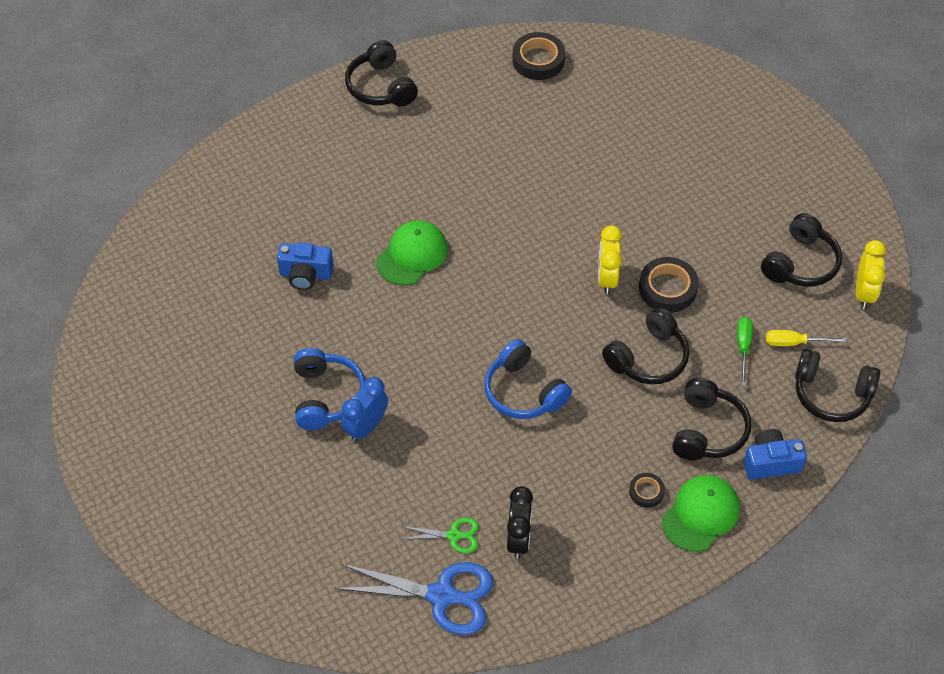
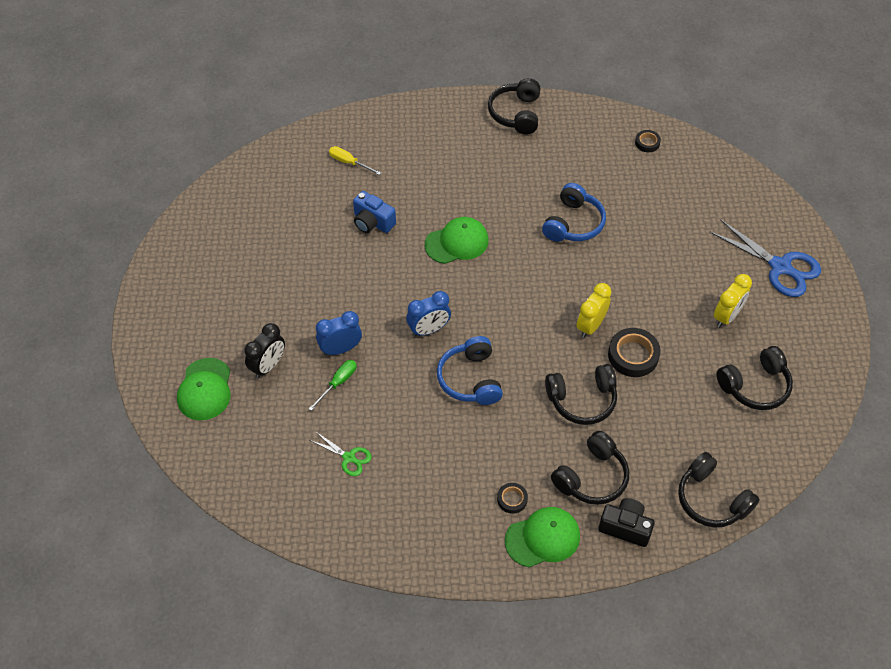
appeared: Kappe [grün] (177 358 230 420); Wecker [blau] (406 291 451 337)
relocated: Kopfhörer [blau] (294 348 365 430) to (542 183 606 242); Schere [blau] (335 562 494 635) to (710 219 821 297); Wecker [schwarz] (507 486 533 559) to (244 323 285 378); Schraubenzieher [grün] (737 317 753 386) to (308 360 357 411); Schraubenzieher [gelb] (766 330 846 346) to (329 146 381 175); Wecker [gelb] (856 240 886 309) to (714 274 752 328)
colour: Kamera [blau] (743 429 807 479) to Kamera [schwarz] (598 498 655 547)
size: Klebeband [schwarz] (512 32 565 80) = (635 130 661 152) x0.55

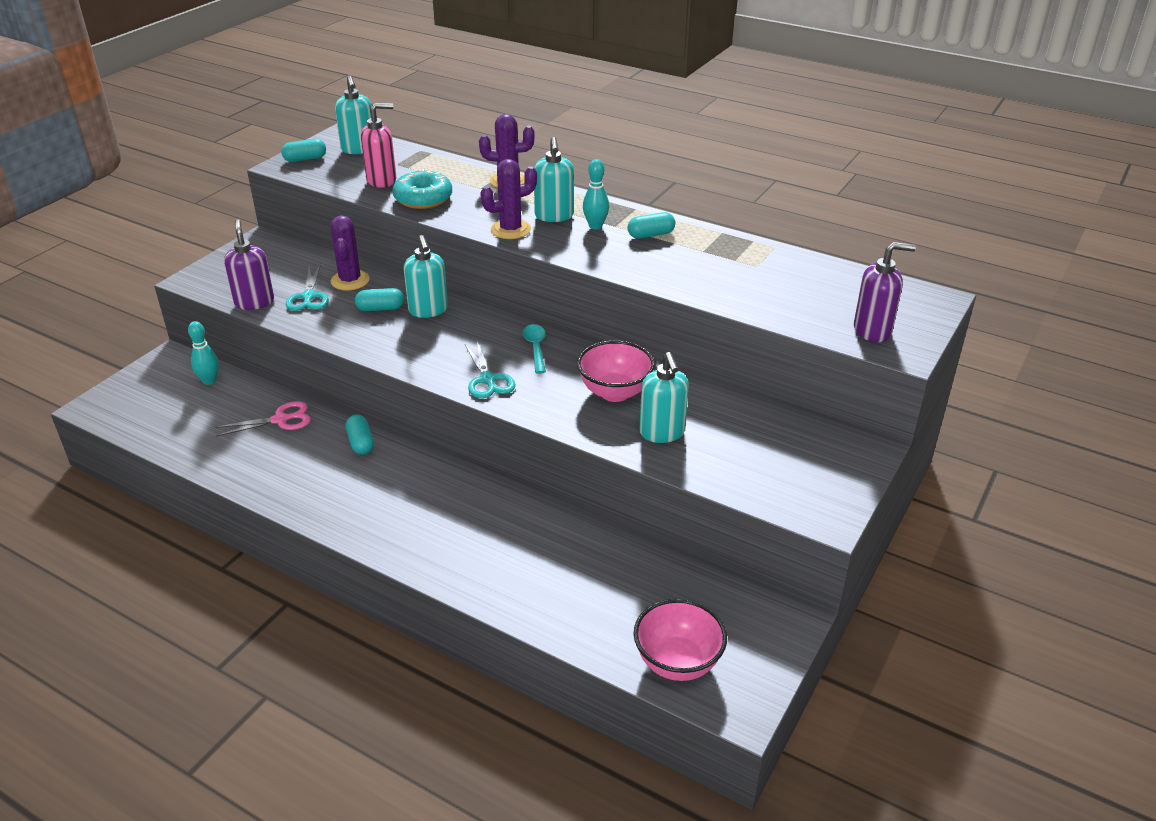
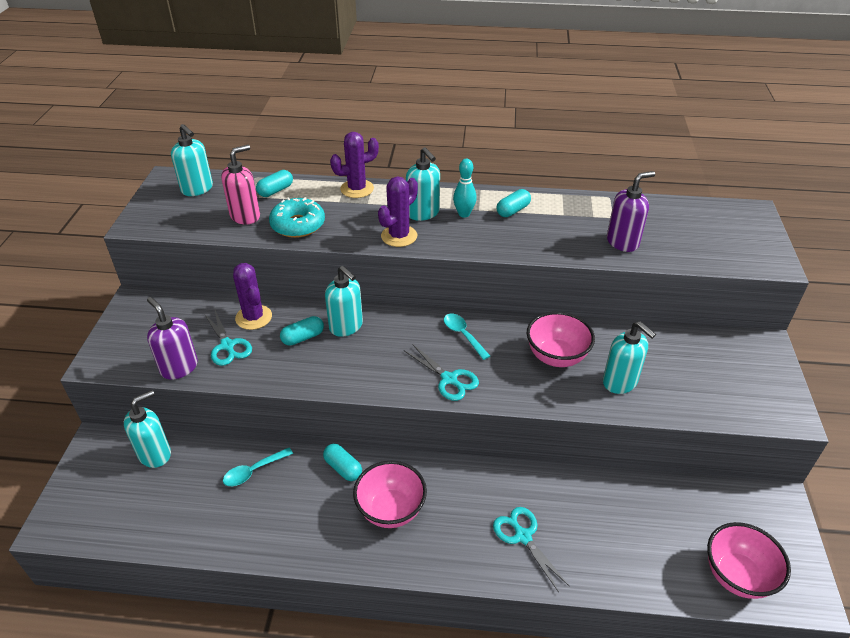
appeared: Schüssel [rosa] (353 461 427 528); Schere [türkis] (493 507 570 592)
relocated: Kapsel [türkis] (281 139 326 162) to (256 170 293 197); Seifenspender [lila] (854 242 916 342) to (607 171 655 252)
exchanged: Bowlingkegel [türkis] (188 321 219 385) to Seifenspender [türkis] (124 390 171 468); Schere [rosa] (215 401 311 437) to Löffel [türkis] (223 448 293 486)

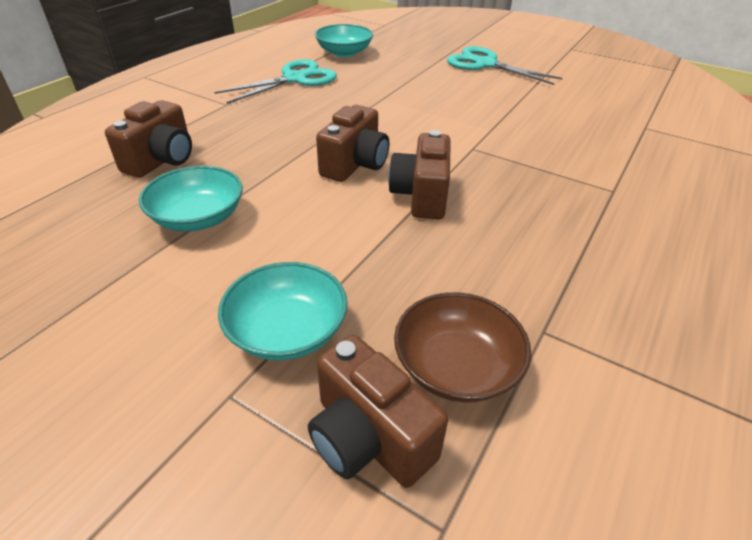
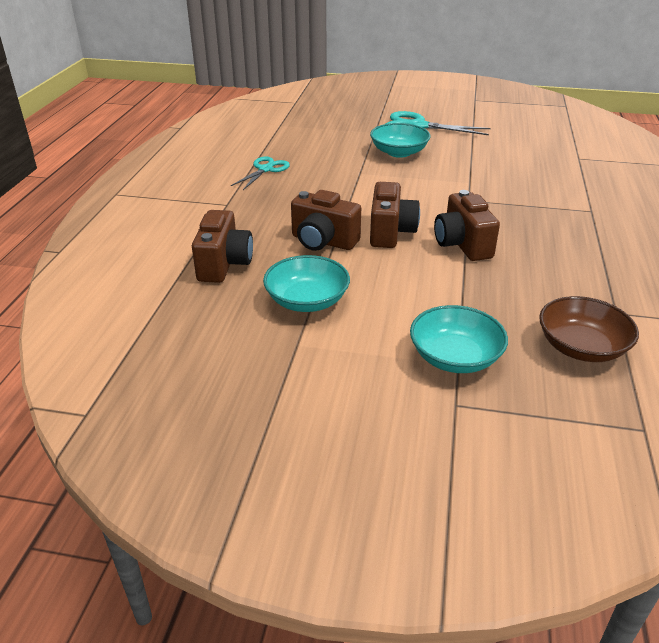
relocated: Kamera [braun] (308 335 448 488) to (291 190 361 251); Schüssel [türkis] (315 24 373 57) to (370 123 431 158)
size: Schere [türkis] (214 59 337 104) = (231 156 290 190) x0.63

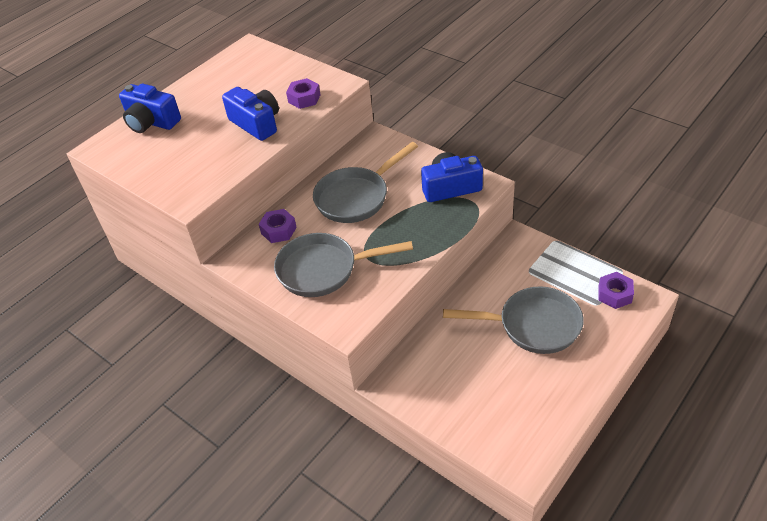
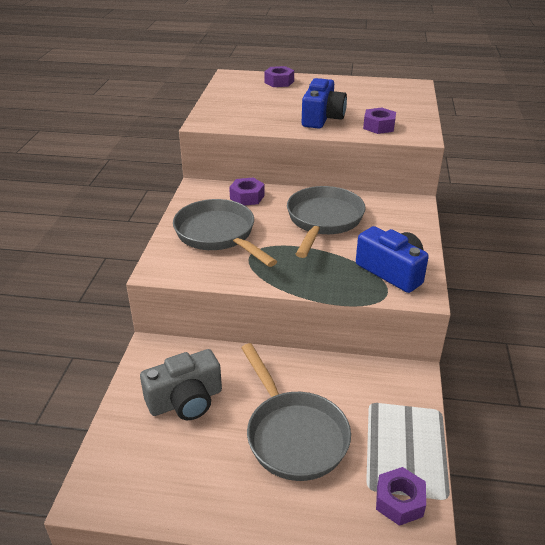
appeared: Kamera [grau] (140 349 222 420)
exchanged: Kamera [blau] (119 83 181 133) to Sechskantmutter [lila] (264 66 294 87)
spun: Pfanne [grau] (313 142 418 223) = (287 186 366 258) 90 degrees clockwise

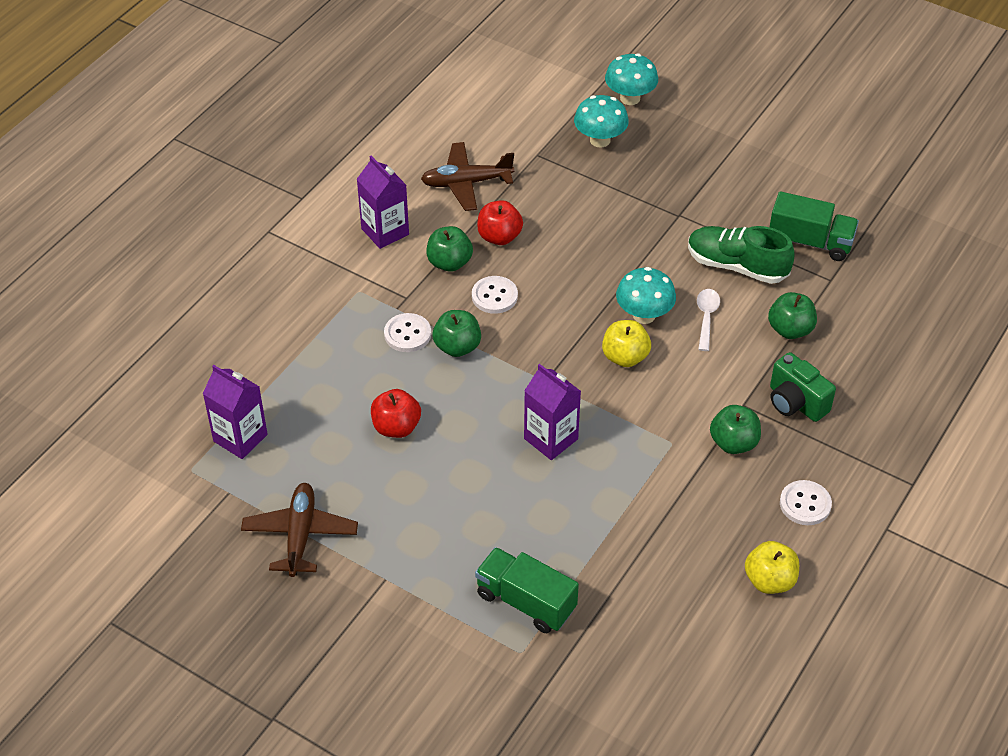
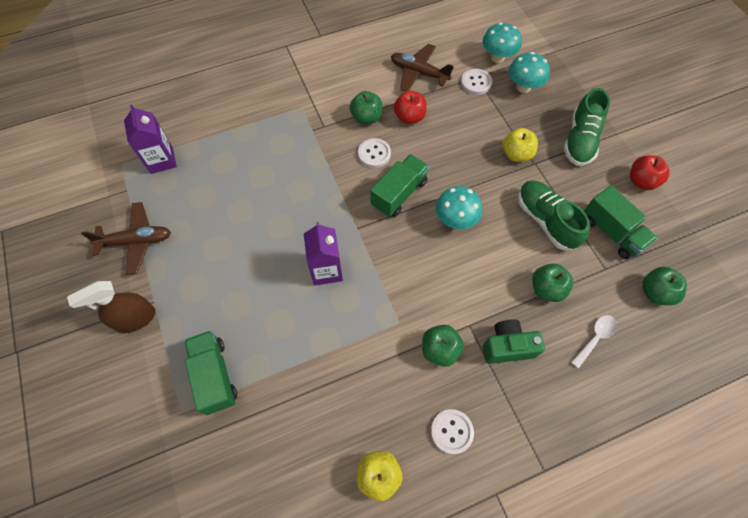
missing: Getränkekarton [lila] (357 156 409 249)
appeared: Sprühflasche [braun] (67 281 156 333); Lastwagen [grün] (370 154 429 217); Schuh [grün] (564 88 610 166)
relocated: Apfel [rot] (371 389 421 438) to (630 155 669 190); Knopf [weiß] (384 313 431 352) to (461 69 492 95); Apfel [grün] (432 310 481 357) to (642 267 687 305); Apfel [gelb] (602 320 651 367) to (503 128 538 162); Pilz [türkis] (605 53 658 105) to (482 22 522 63); Löffel [weiß] (697 289 720 351) to (571 315 617 369)
spun: Flugzeug [braun] (241 483 358 577) = (81 202 171 275) 45 degrees clockwise; Kamera [grün] (770 352 836 422) = (483 319 545 364) 90 degrees clockwise

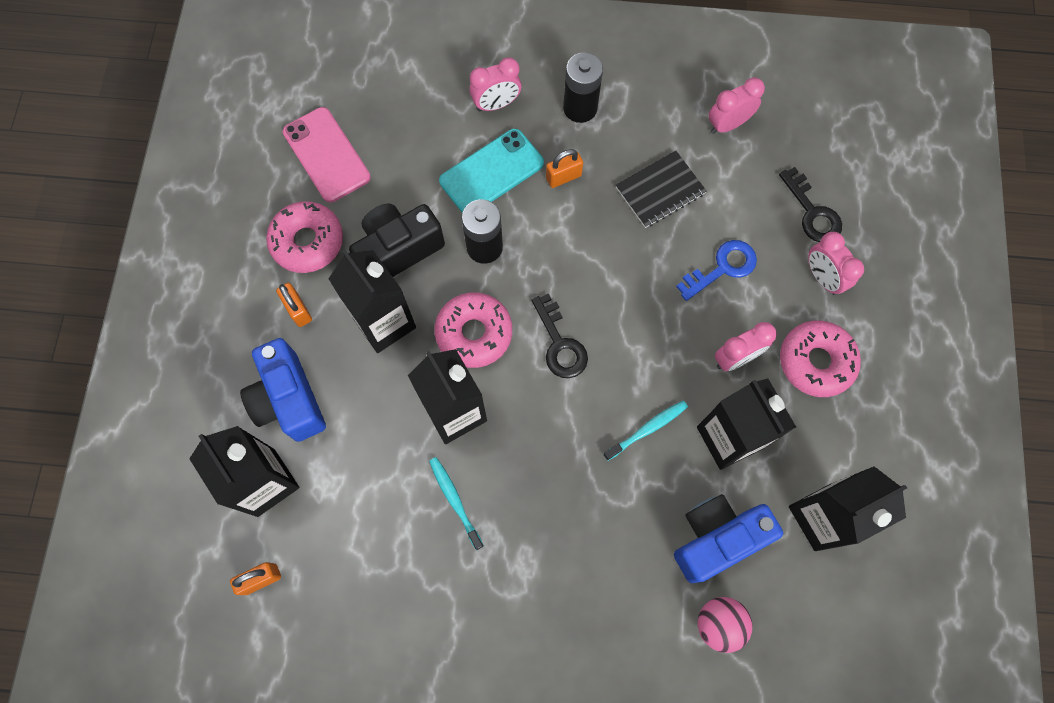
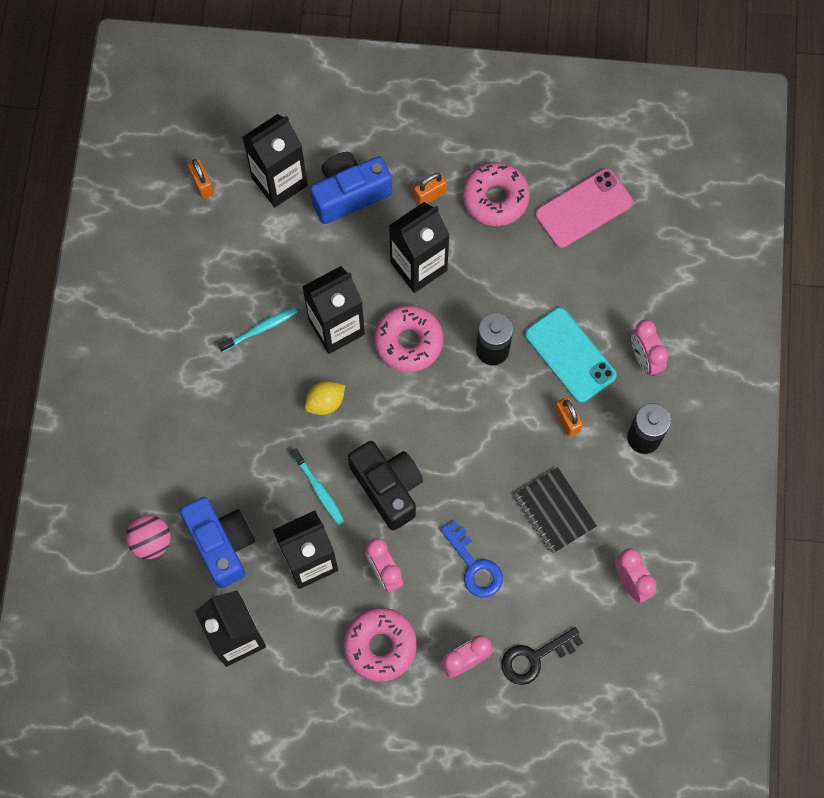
missing: Schlüssel [schwarz] (532 293 588 378)
appeared: Zitrone [gelb] (304 381 346 415)
relocated: Kamera [schwarz] (349 203 445 277) to (348 441 423 530)

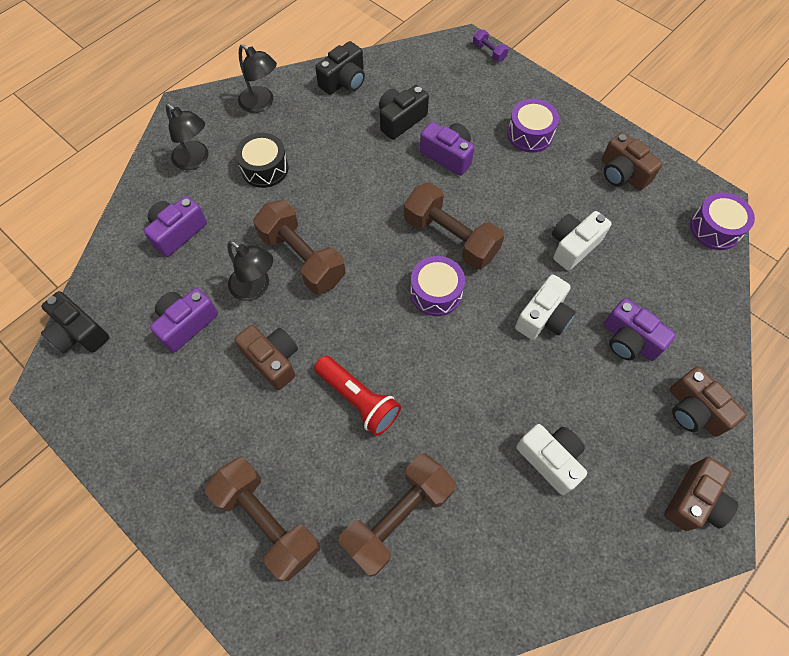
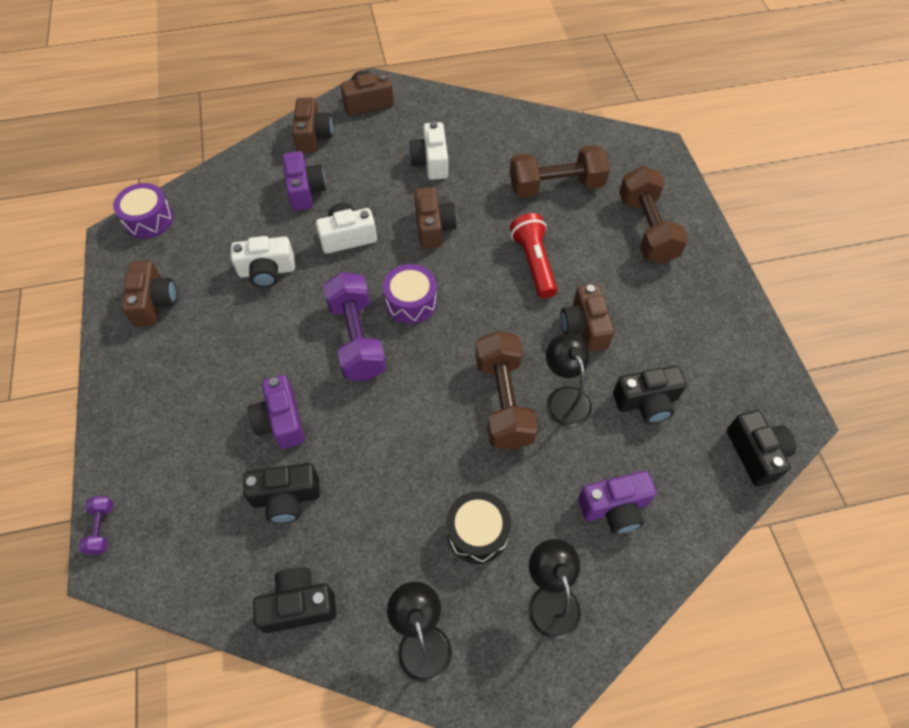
missing: Trommel [lila] (507 99 559 153)
appeared: Kamera [braun] (414 187 457 249)
colour: Kamera [lila] (150 288 218 352) to Kamera [schwarz] (613 366 687 424); Hantel [braun] (404 182 504 270) to Hantel [lila] (323 272 387 381)

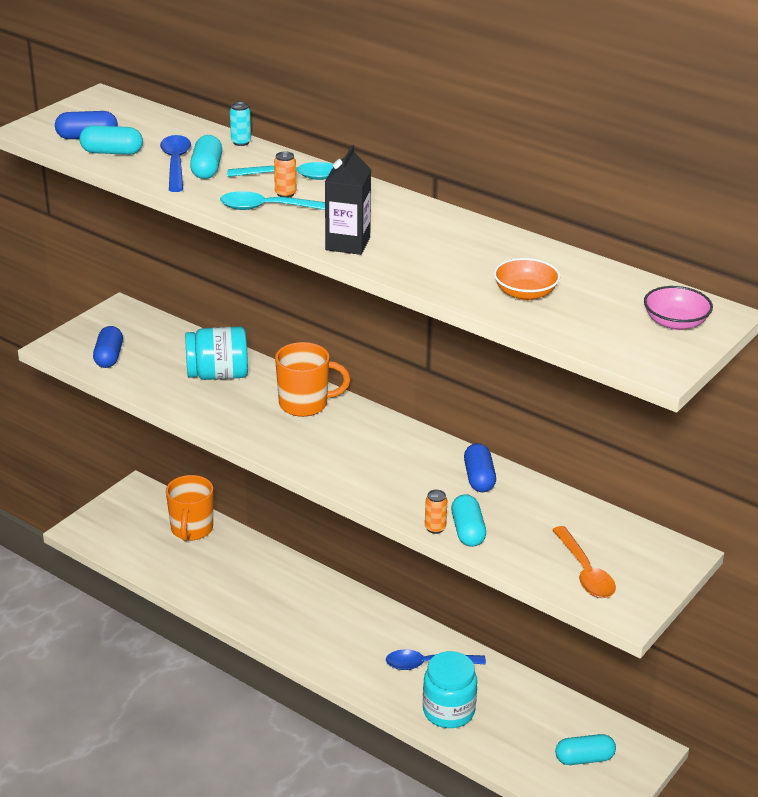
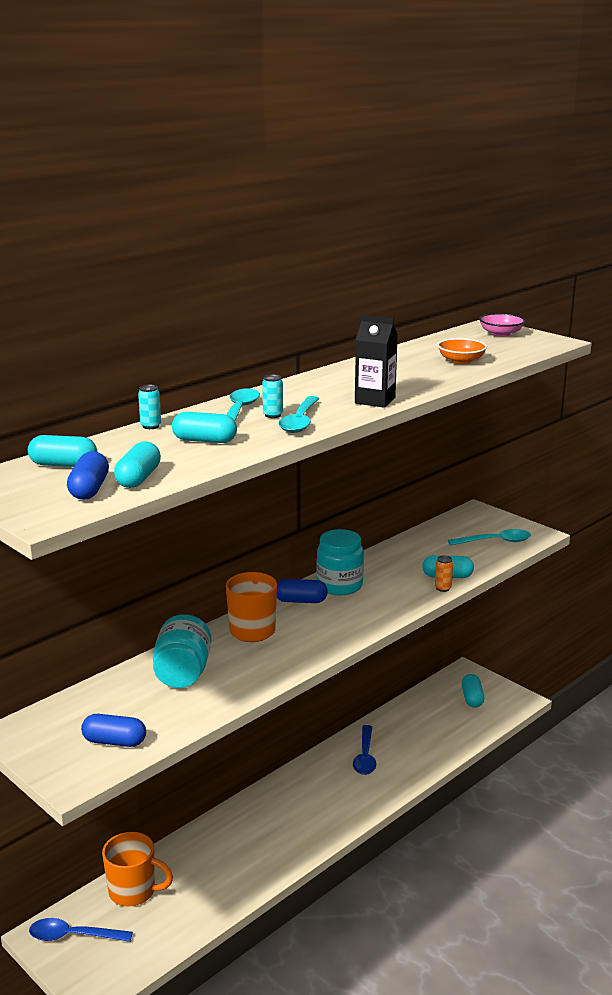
appeared: Kapsel [türkis] (28 435 97 467)
relocated: Löffel [blau] (160 135 191 192) to (29 918 133 942); Einmachglas [türkis] (423 651 477 728) to (317 529 364 595); Kapsel [blau] (464 443 496 492) to (277 579 328 603)
colour: Dose [orange] (274 151 296 198) to Dose [türkis] (262 375 283 418); Löffel [orange] (552 526 616 598) to Löffel [türkis] (448 529 531 546)

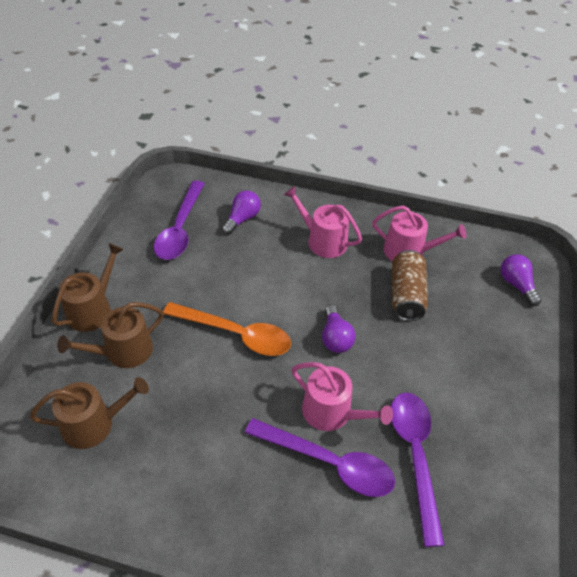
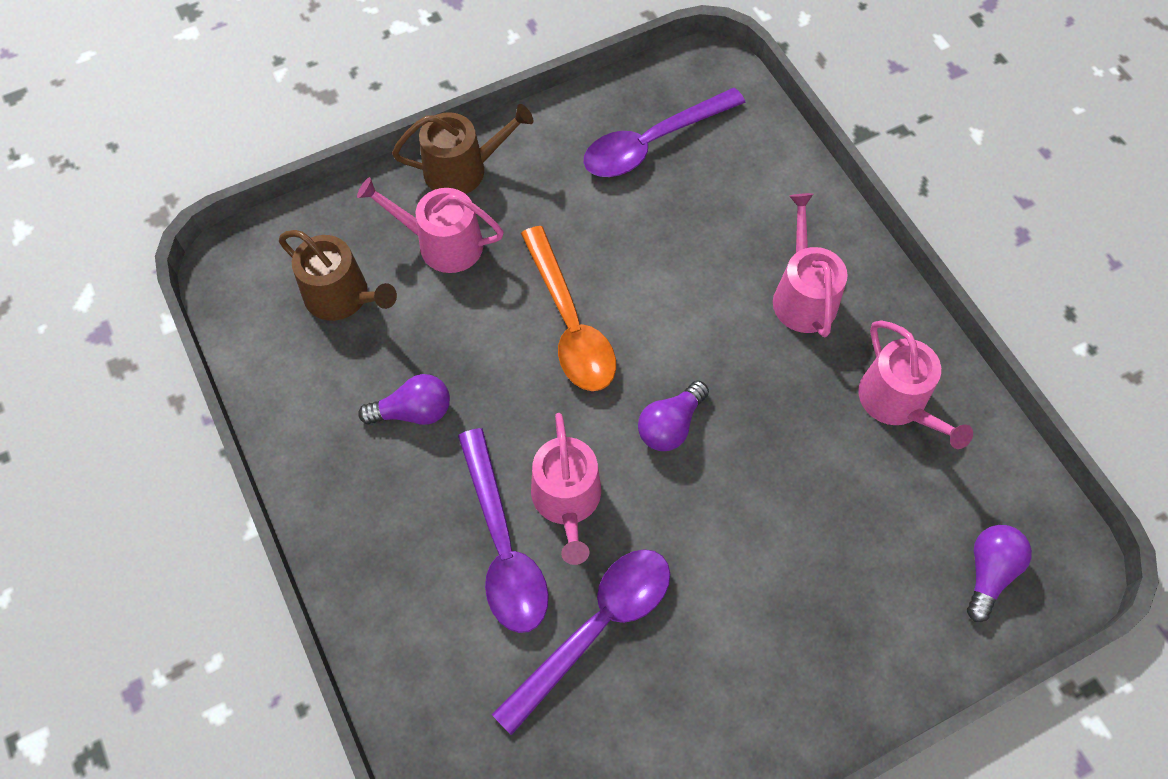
missing: Dose [braun] (392 250 428 321)
relocated: Glühbirne [lila] (222 190 261 235) to (358 374 450 425)
colour: Gießkanne [braun] (57 302 164 368) to Gießkanne [rosa] (357 177 504 273)

